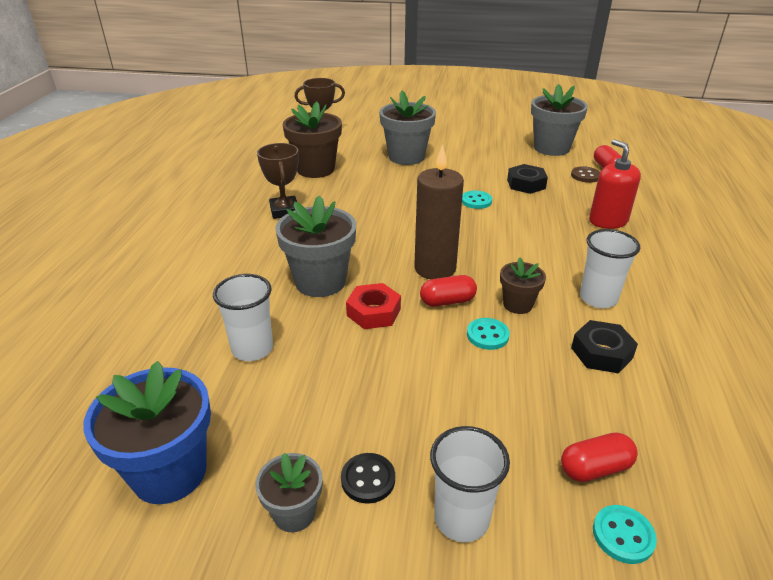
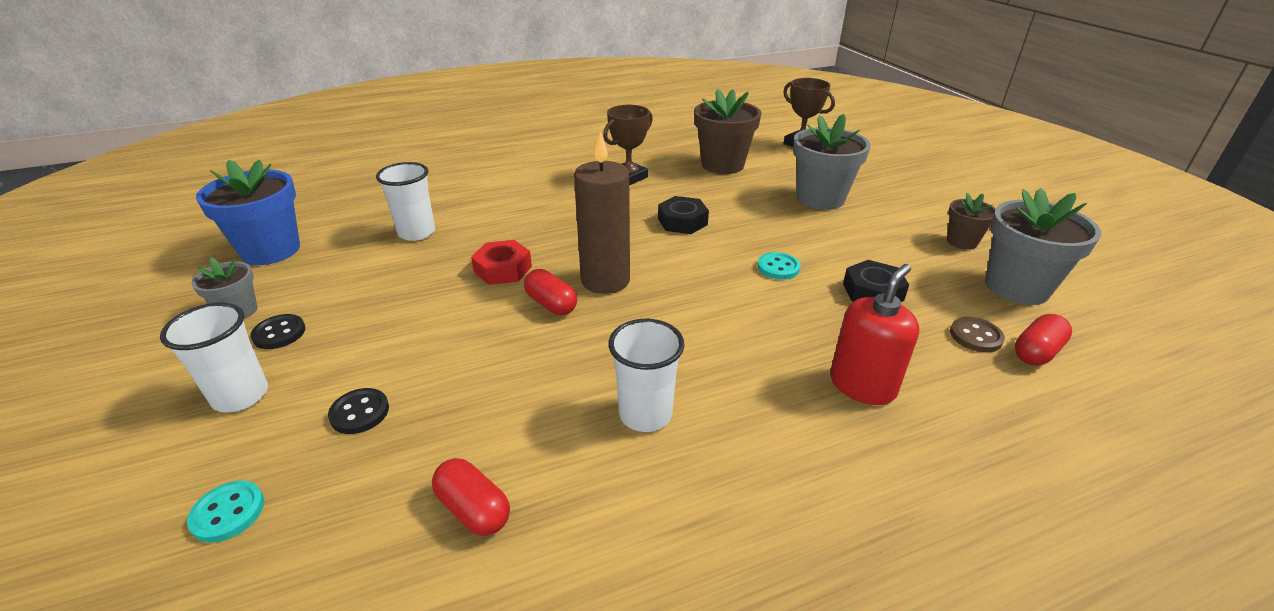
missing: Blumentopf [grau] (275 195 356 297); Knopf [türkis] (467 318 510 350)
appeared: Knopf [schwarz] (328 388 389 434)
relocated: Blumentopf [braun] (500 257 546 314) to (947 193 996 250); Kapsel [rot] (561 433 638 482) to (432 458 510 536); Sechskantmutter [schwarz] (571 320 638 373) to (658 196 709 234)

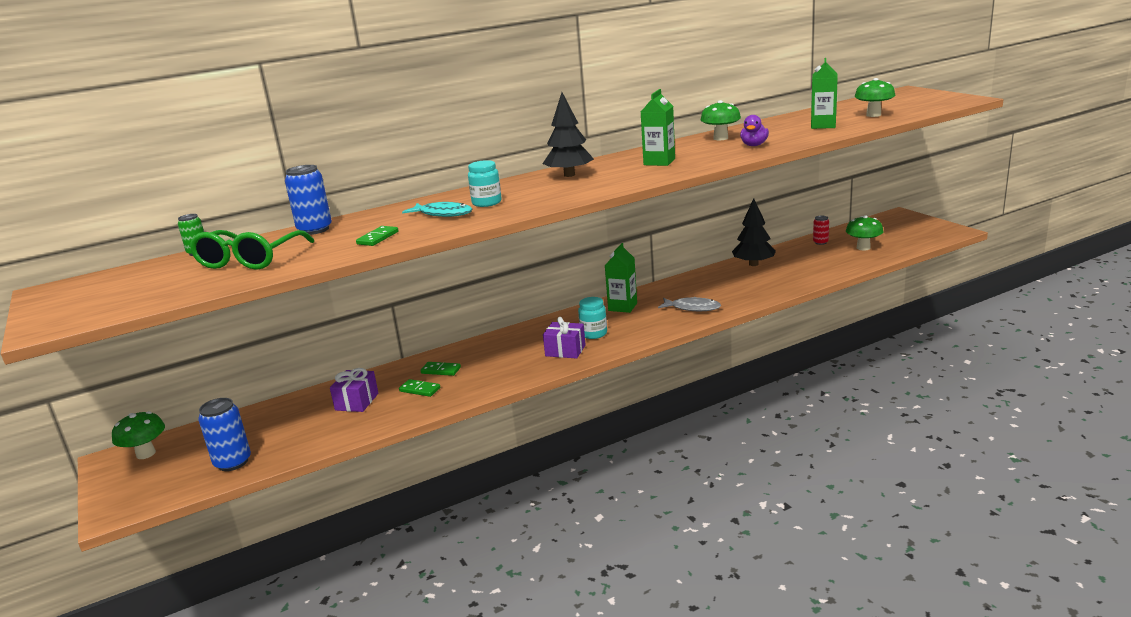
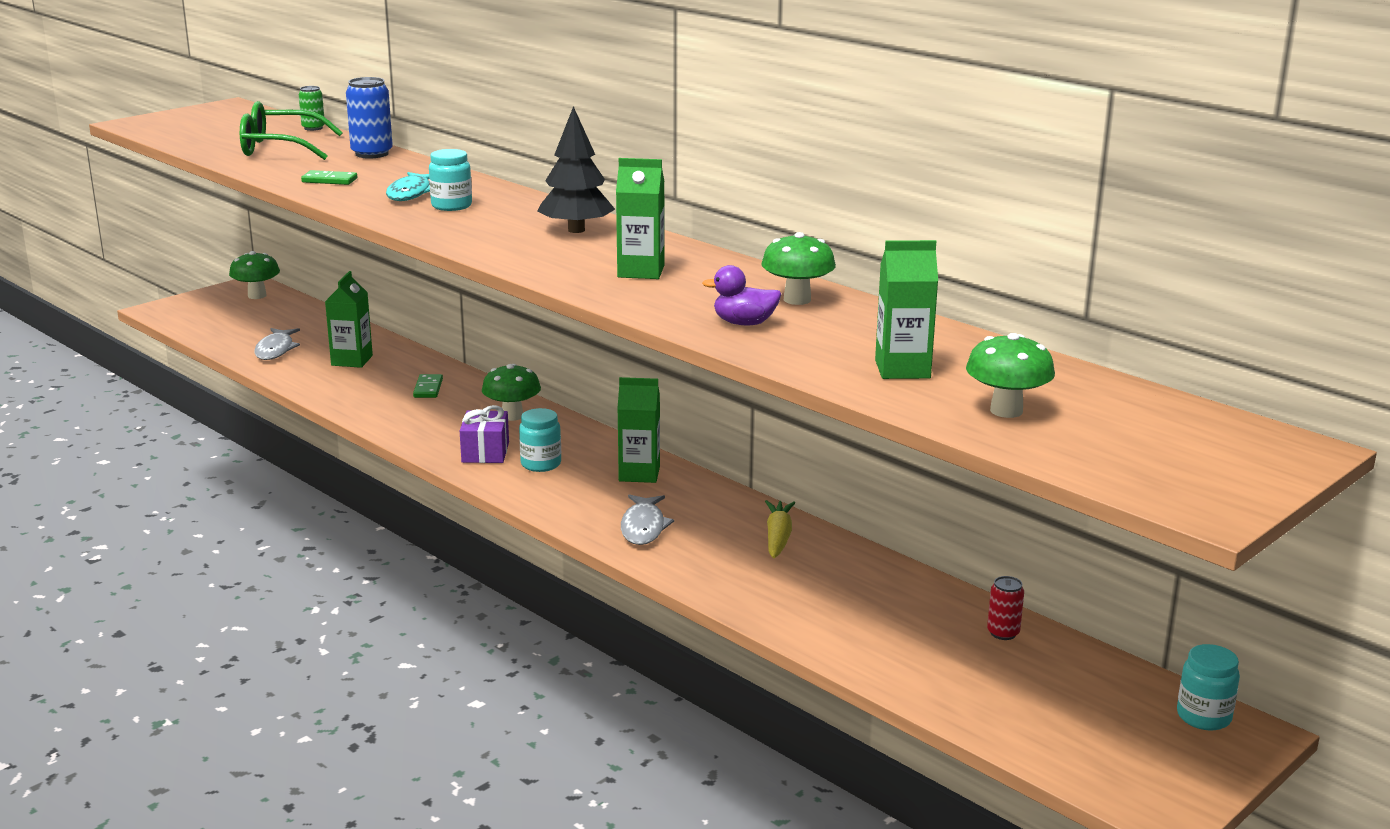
missing: Dose [blau] (198 398 251 471); Dominostein [grün] (399 379 440 397); Baum [schwarz] (732 198 776 266)
appeared: Fisch [grau] (254 328 300 360); Karotte [gelb] (765 500 795 558); Einmachglas [türkis] (1177 644 1240 730)
relocated: Pilz [grün] (846 215 884 250) to (482 364 541 421)
exchanged: Geschenk [lila] (330 368 378 412) to Getränkekarton [grün] (325 271 373 368)

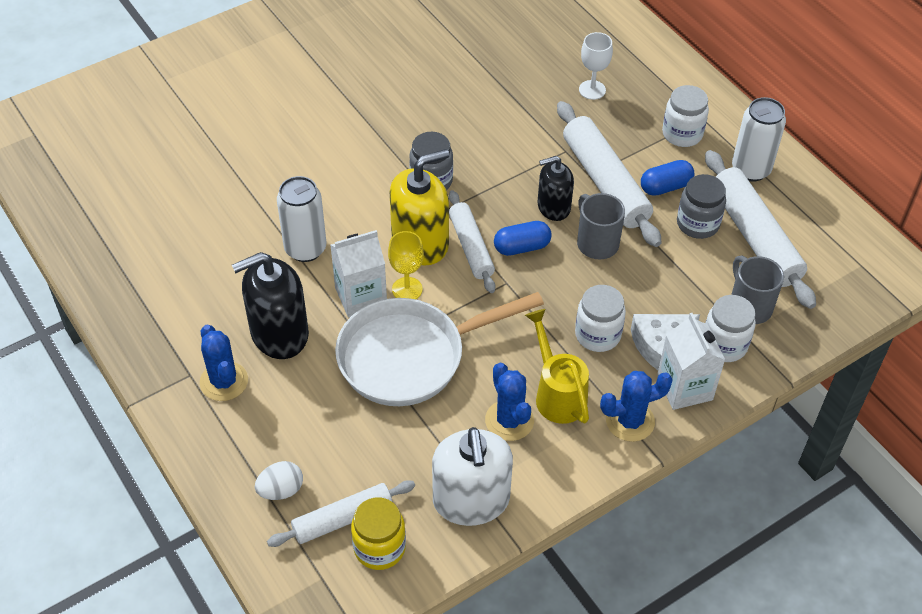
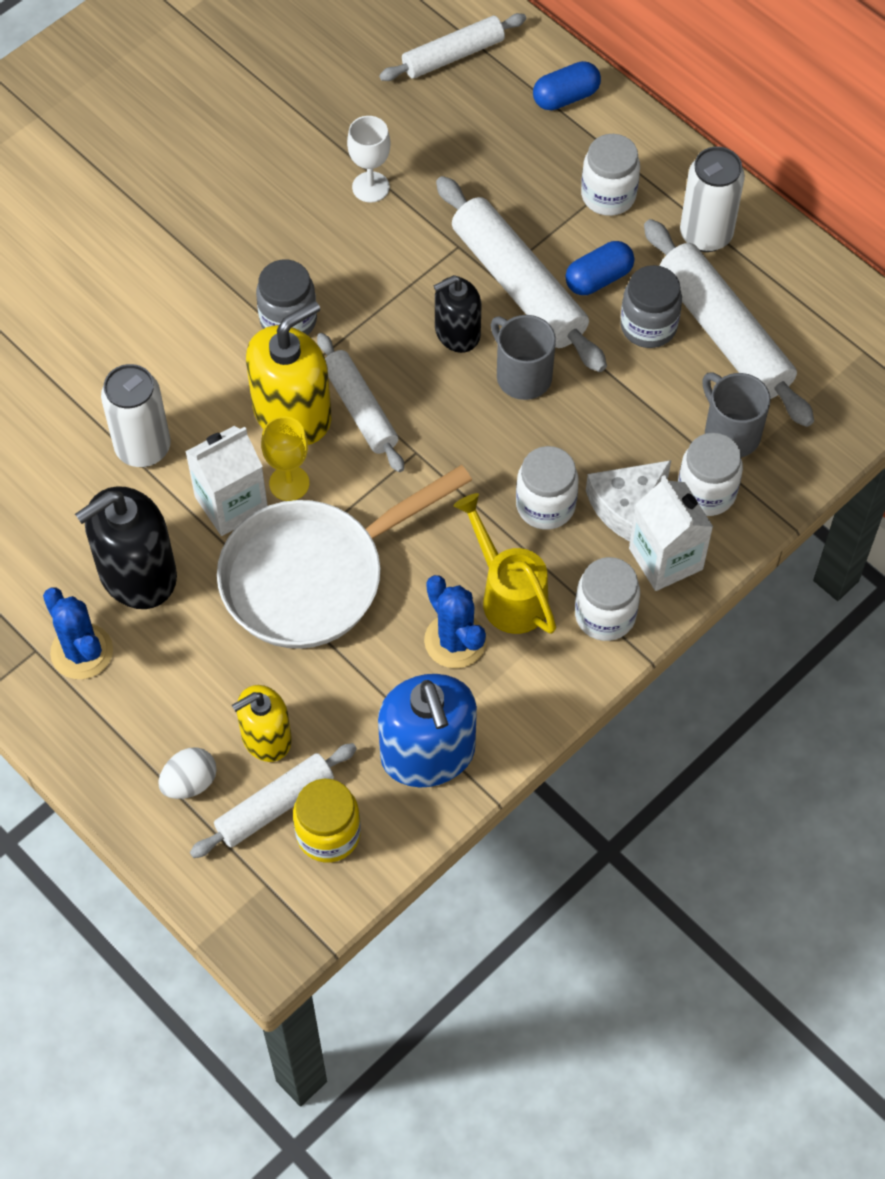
appeared: Seifenspender [gelb] (232 685 292 762); Nudelholz [weiß] (379 13 526 81)
relocated: Kapsel [blau] (494 221 552 256) to (533 61 601 110); Kelch [weiß] (579 32 613 100) to (347 116 391 203)
exchanged: Kaktus [blau] (600 371 673 442) to Einmachglas [weiß] (575 557 640 641)
colour: Seifenspender [weiß] (432 427 513 526) to Seifenspender [blau] (378 674 477 787)

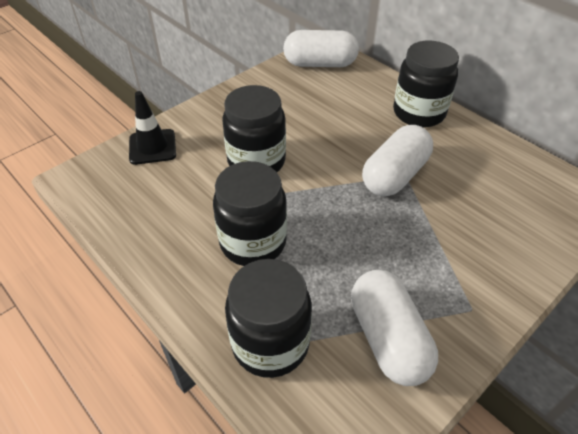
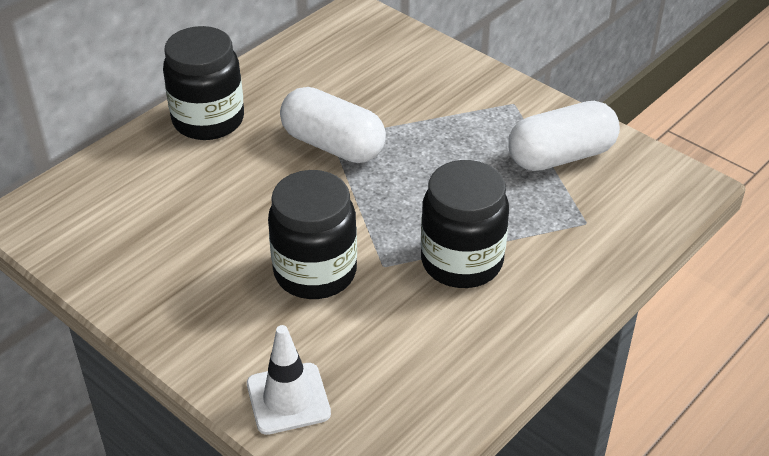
missing: Einmachglas [schwarz] (225 259 312 378); Kapsel [weiß] (283 30 359 67)
colour: Leitkegel [schwarz] (129 91 176 165) to Leitkegel [weiß] (247 325 331 435)

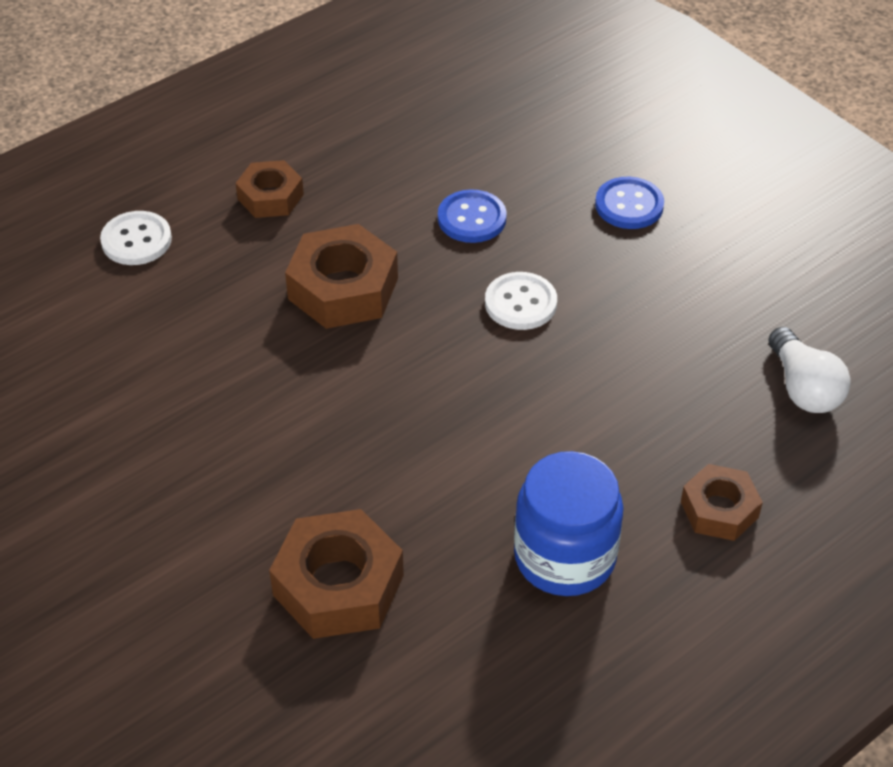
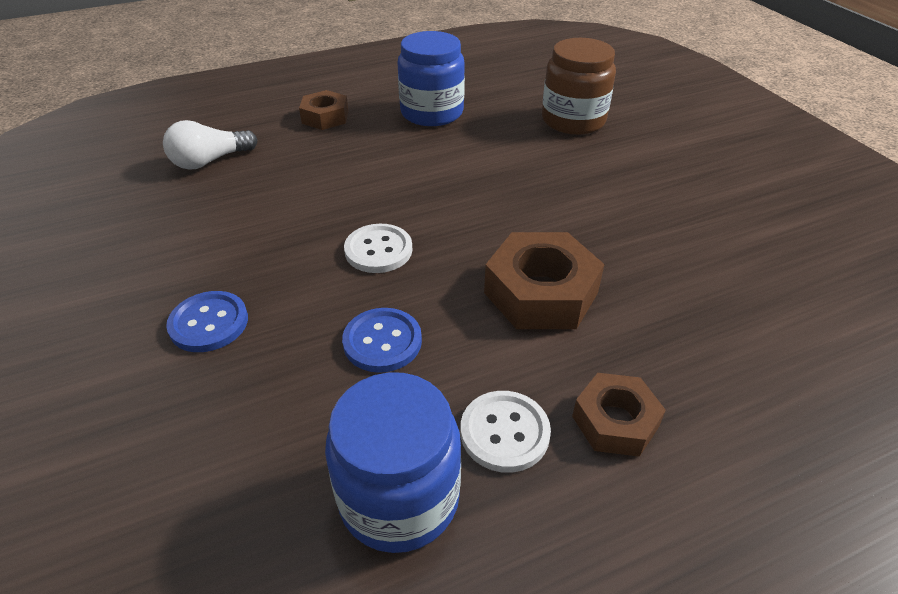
appeared: Einmachglas [blau] (325 372 461 553)
relocated: Knopf [weiß] (100 211 172 265) to (461 391 551 473)
exchanged: Sechskantmutter [braun] (269 509 404 639) to Einmachglas [braun] (542 38 616 135)
spun: Glühbirne [weiß] (768 327 850 413) = (163 120 257 170) 120 degrees counterclockwise

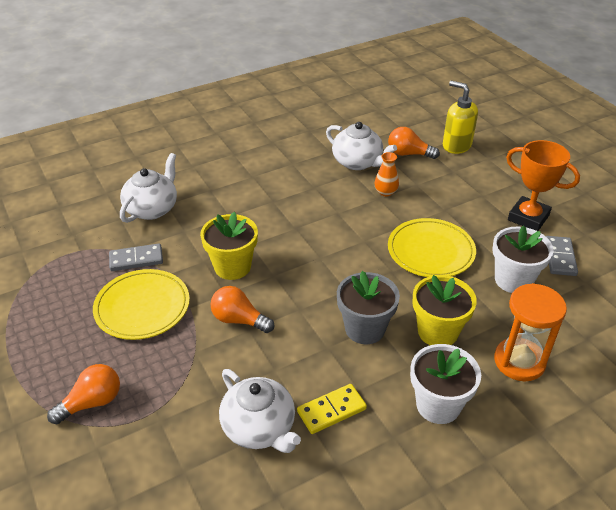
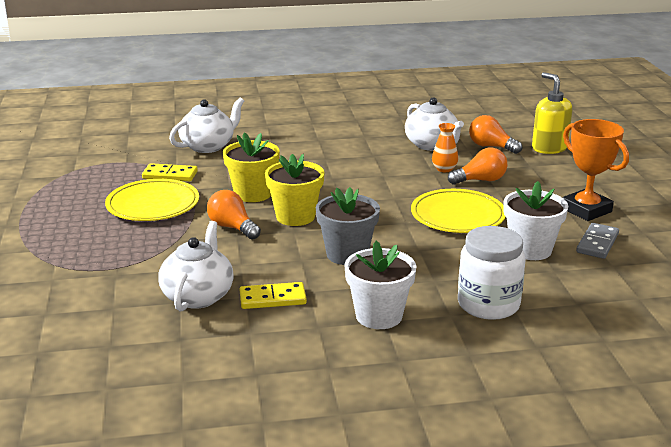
relocated: Glühbirne [orange] (47 364 120 424) to (448 148 507 185); Blumentopf [gelb] (412 275 477 345) to (265 154 325 226)
exchanged: Sanduhr [orange] (494 283 567 381) to Einmachglas [weiß] (458 226 526 320)
colour: Dominostein [grau] (109 243 163 271) to Dominostein [gelb] (142 163 198 181)
spun: Teekanne [weiß] (219 369 301 453) = (158 221 234 312) 150 degrees counterclockwise

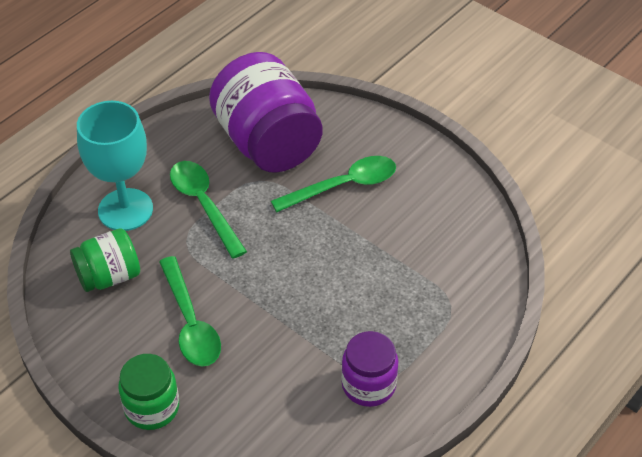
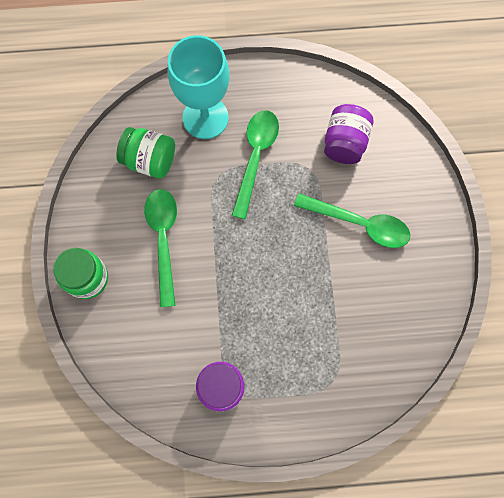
spun: Löffel [grün] (159 256 221 366) = (144 189 177 307) 150 degrees clockwise
size: Einmachglas [lila] (209 52 323 173) = (324 104 373 164) x0.54

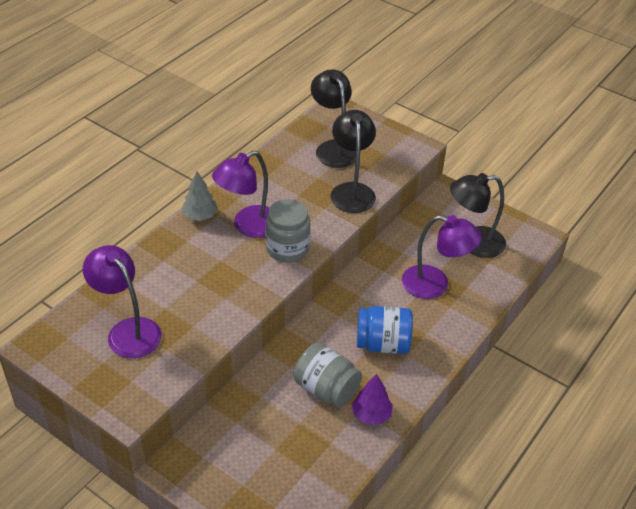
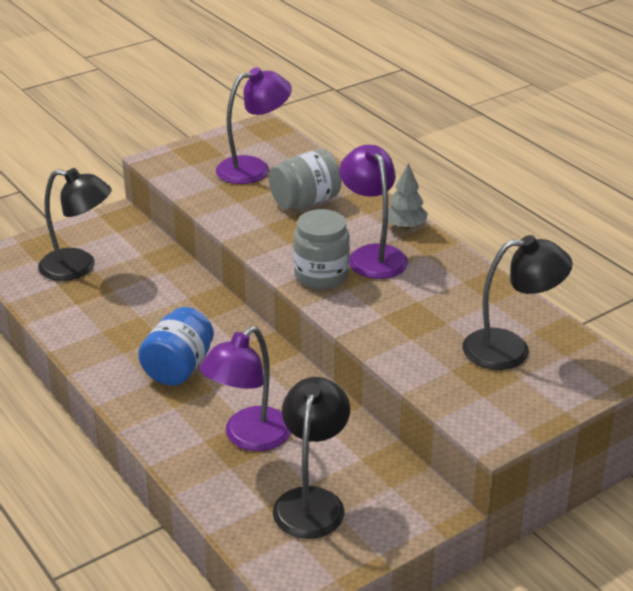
missing: Baum [lila] (352 374 393 424)
relocated: Einmachglas [grau] (293 342 362 407) to (269 149 342 210); Lampe [schwarz] (330 110 376 213) to (38 168 112 281)

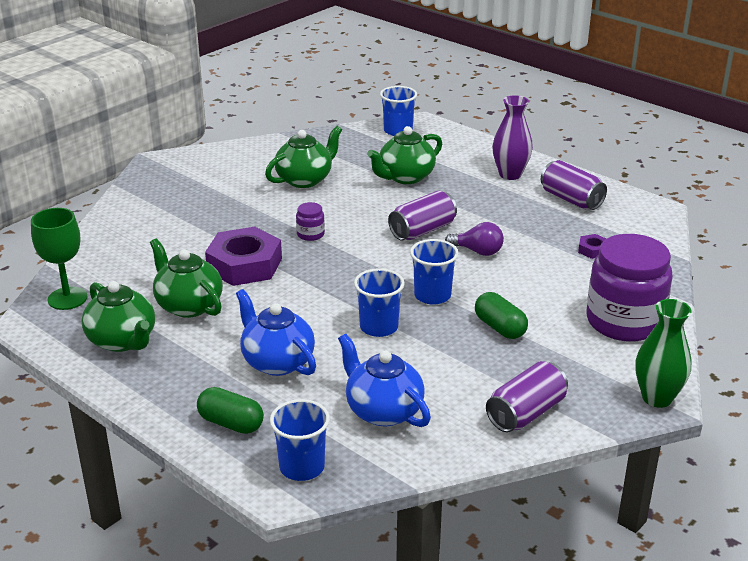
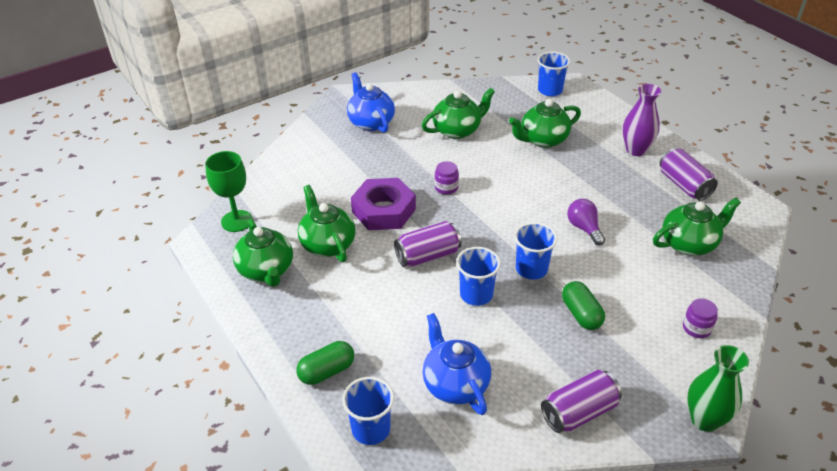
relocated: Teekanne [blau] (236 289 316 376) to (347 72 395 133); Dose [lila] (388 191 457 240) to (394 221 462 267)
exchanged: Sechskantmutter [lila] (578 234 606 259) to Teekanne [grün] (653 198 741 256)
spun: Kapsel [grün] (197 387 264 434) = (296 341 354 385) 75 degrees counterclockwise; Glühbirne [lila] (445 222 504 256) = (567 199 605 245) 150 degrees counterclockwise
size: Einmachglas [lila] (587 234 673 342) = (683 298 718 338) x0.41

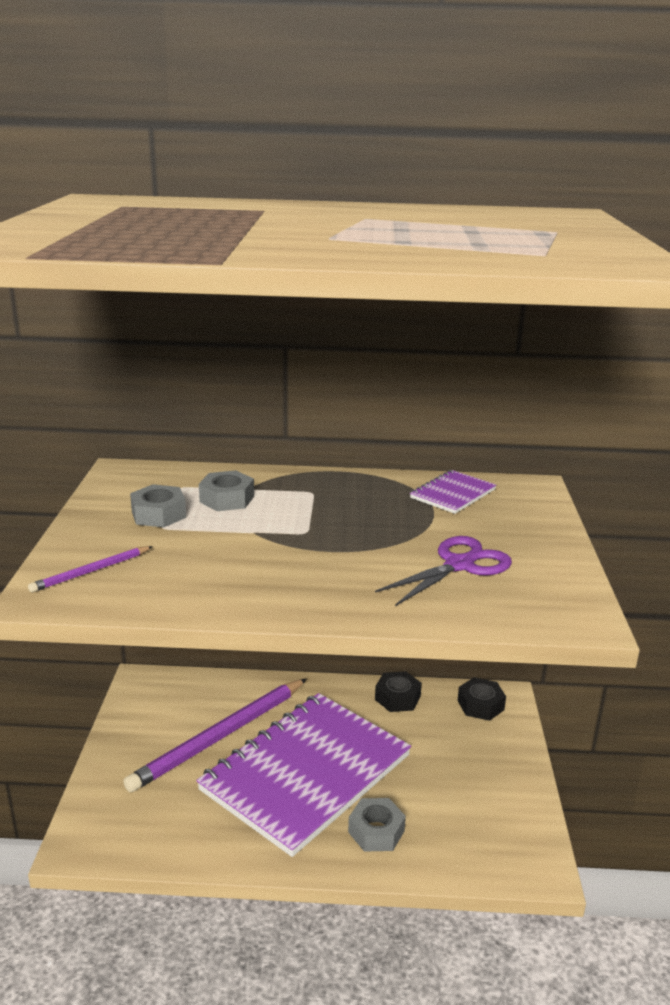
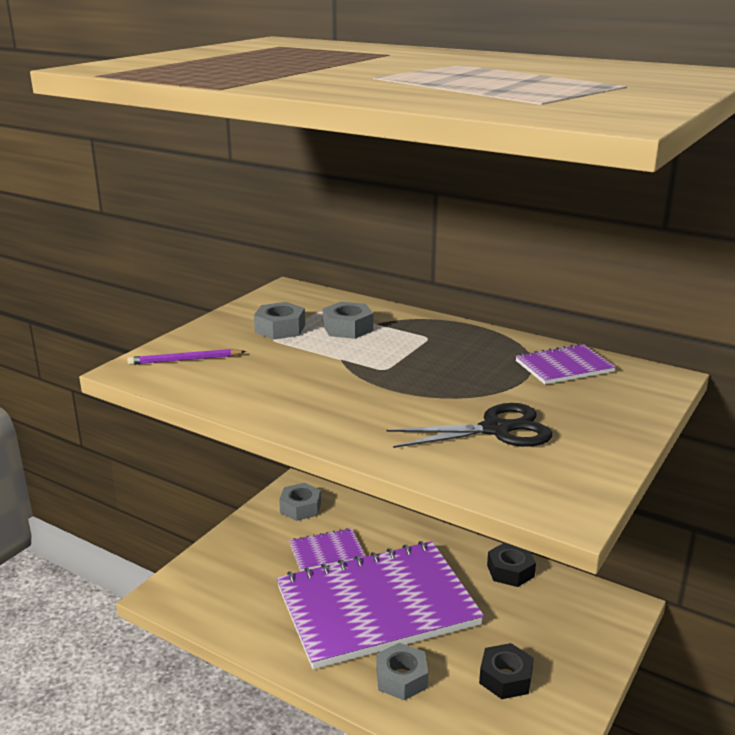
appeared: Sechskantmutter [grau] (279 483 321 521)
relocated: Sechskantmutter [schwarz] (457 677 506 721) to (479 643 534 699)
exchanged: Bleistift [lila] (123 678 307 792) to Notizbuch [lila] (289 528 365 571)
colour: Schere [lila] (375 536 512 606) to Schere [schwarz] (387 403 552 448)

